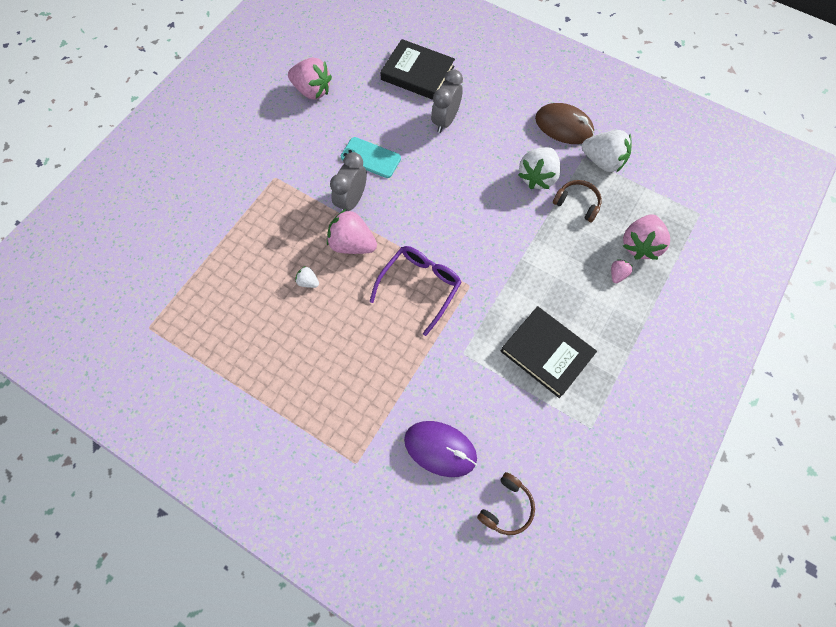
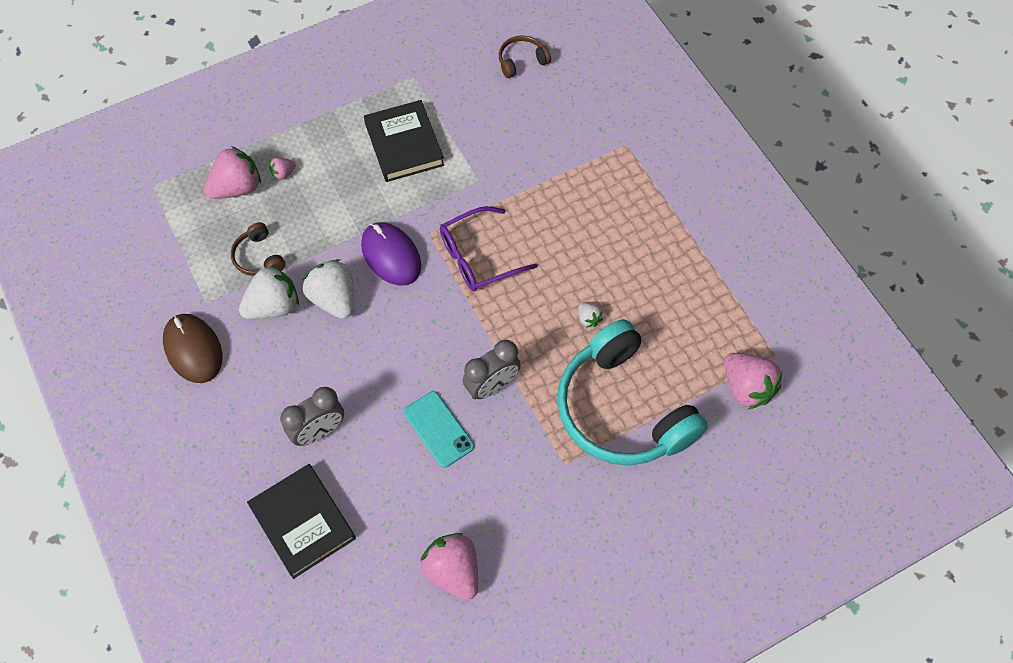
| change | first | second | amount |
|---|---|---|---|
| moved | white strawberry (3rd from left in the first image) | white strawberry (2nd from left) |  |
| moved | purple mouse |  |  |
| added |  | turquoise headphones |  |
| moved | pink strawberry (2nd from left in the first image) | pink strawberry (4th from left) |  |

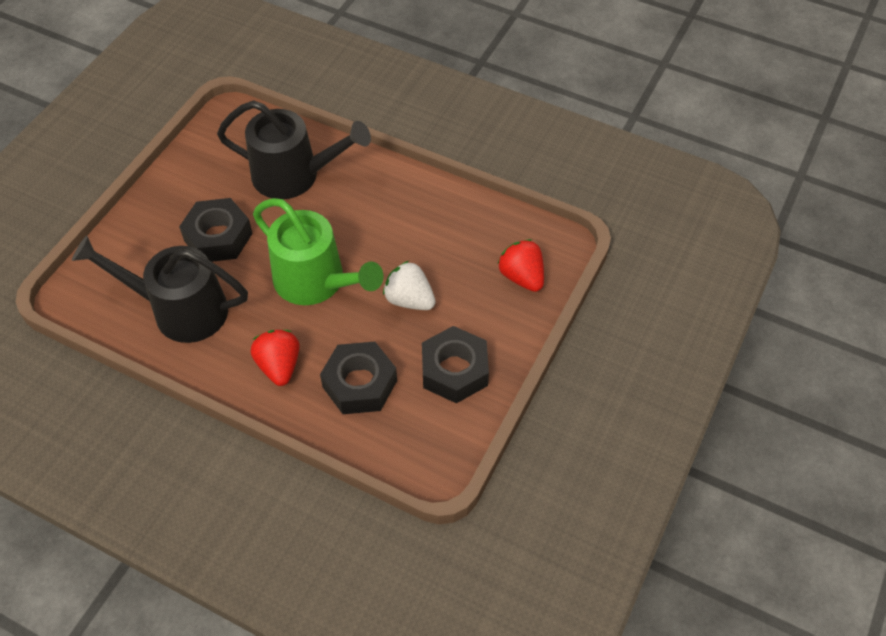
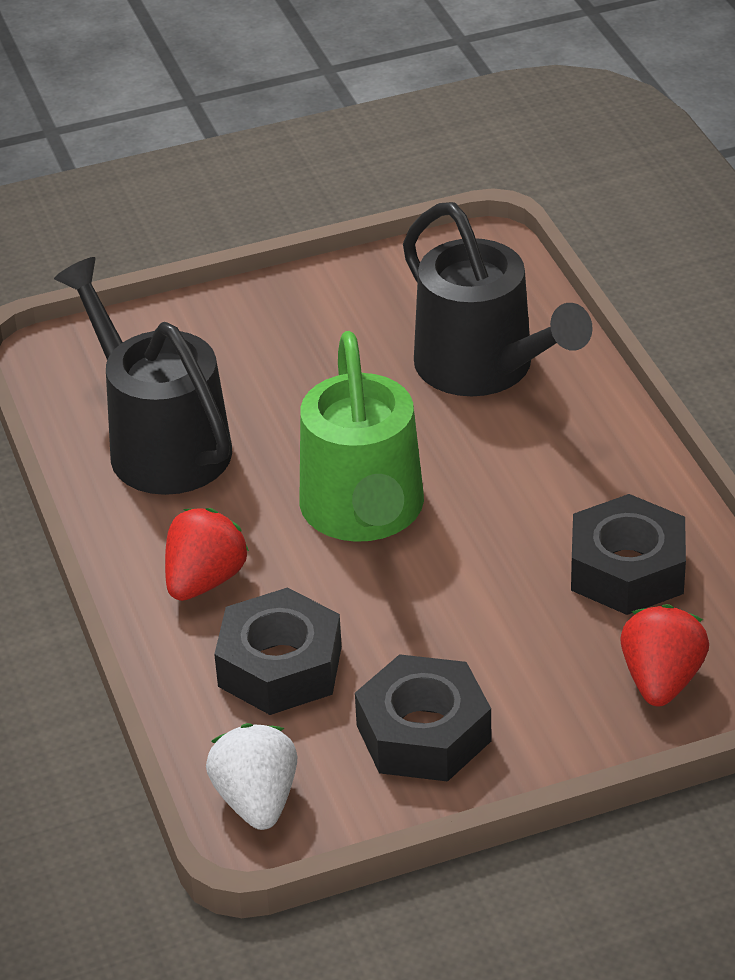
| change | first | second | amount |
|---|---|---|---|
| moved | white strawberry |  |  |
| moved | black nut (1st from left in the first image) | black nut (3rd from left) |  |

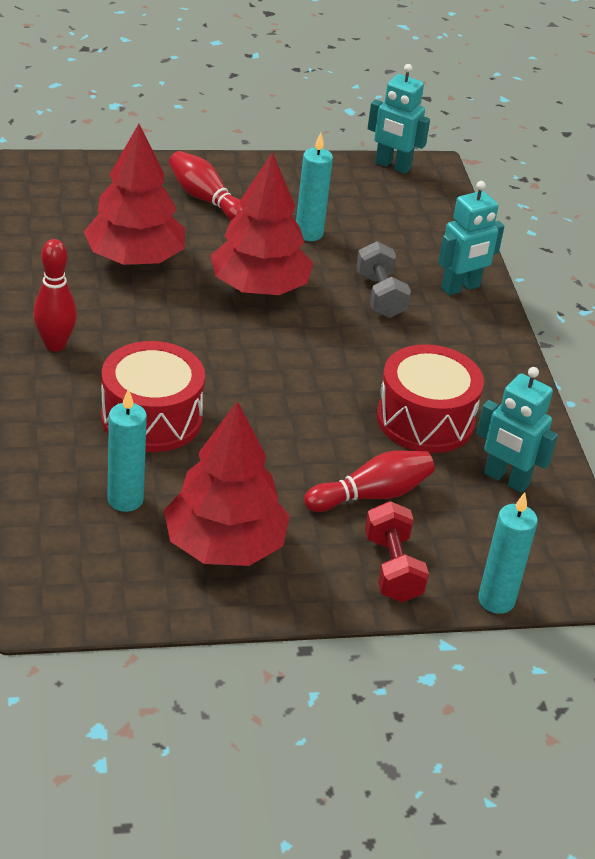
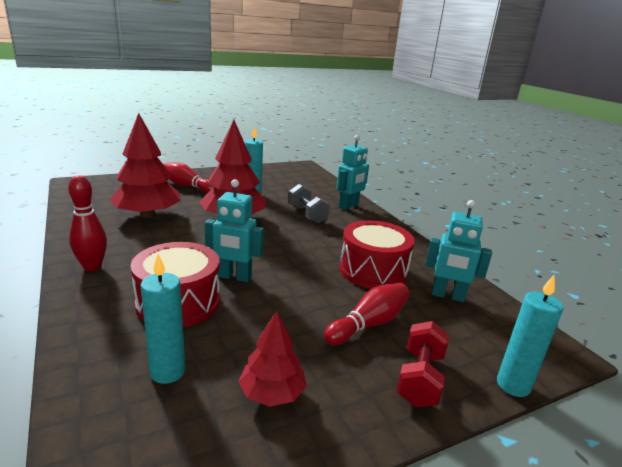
| change | first | second | amount |
|---|---|---|---|
| moved | turquoise robot (1st from left) |  |  |
| resized | red tree (2nd from left in the first image) | red tree (3rd from left) | x0.56 |
| turned | red dumbbell |  | 45 degrees clockwise |

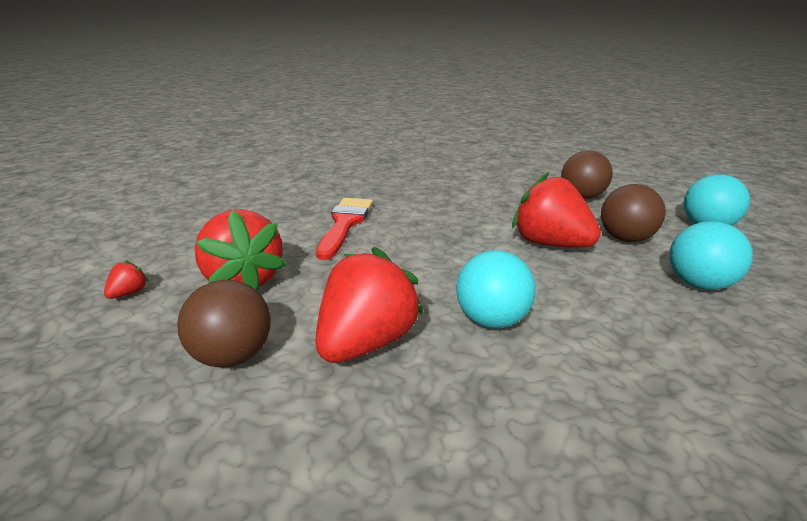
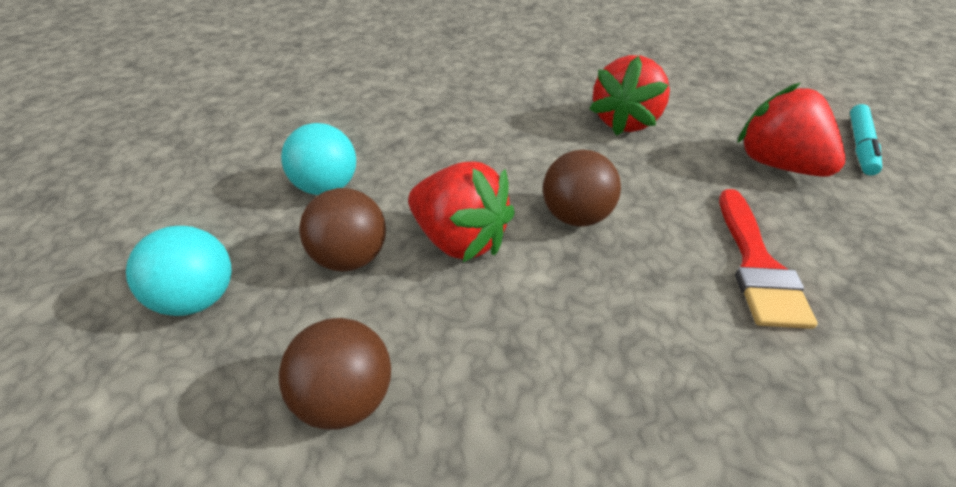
| change | first | second | amount |
|---|---|---|---|
| moved | brown ball (1st from left in the first image) | brown ball (3rd from left) |  |
| replaced | red strawberry (1st from left) | turquoise marker |  |
| removed | turquoise ball (1st from left) |  |  |

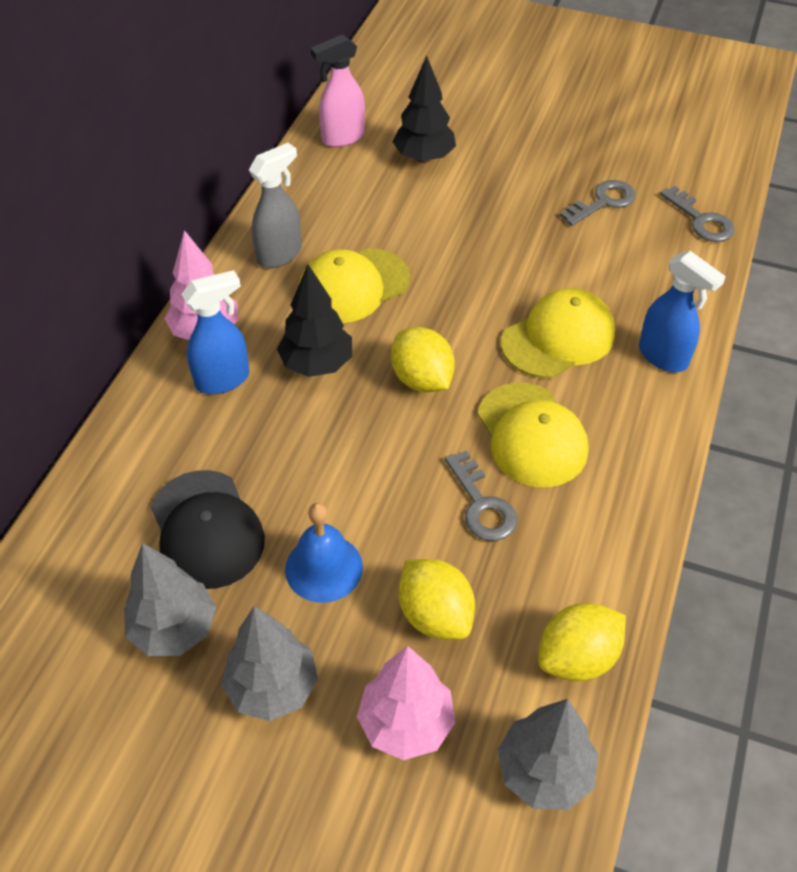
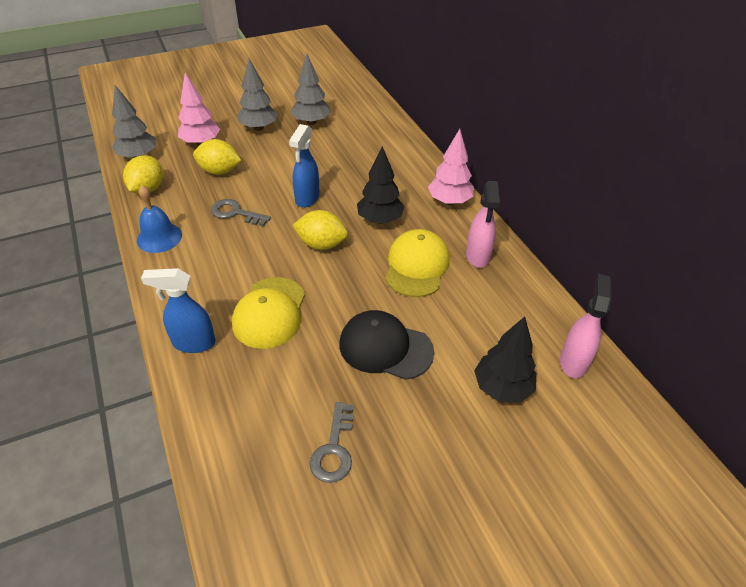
| change | first | second | amount |
|---|---|---|---|
| moved | blue bell |  |  |
| moved | blue spray bottle (1st from left in the first image) | blue spray bottle (2nd from left) |  |
| moved | black cap |  |  |
| recoloured | grey spray bottle | pink spray bottle (1st from left) |  |
| removed | yellow cap (2nd from left) |  |  |
| removed | grey key (3rd from left) |  |  |

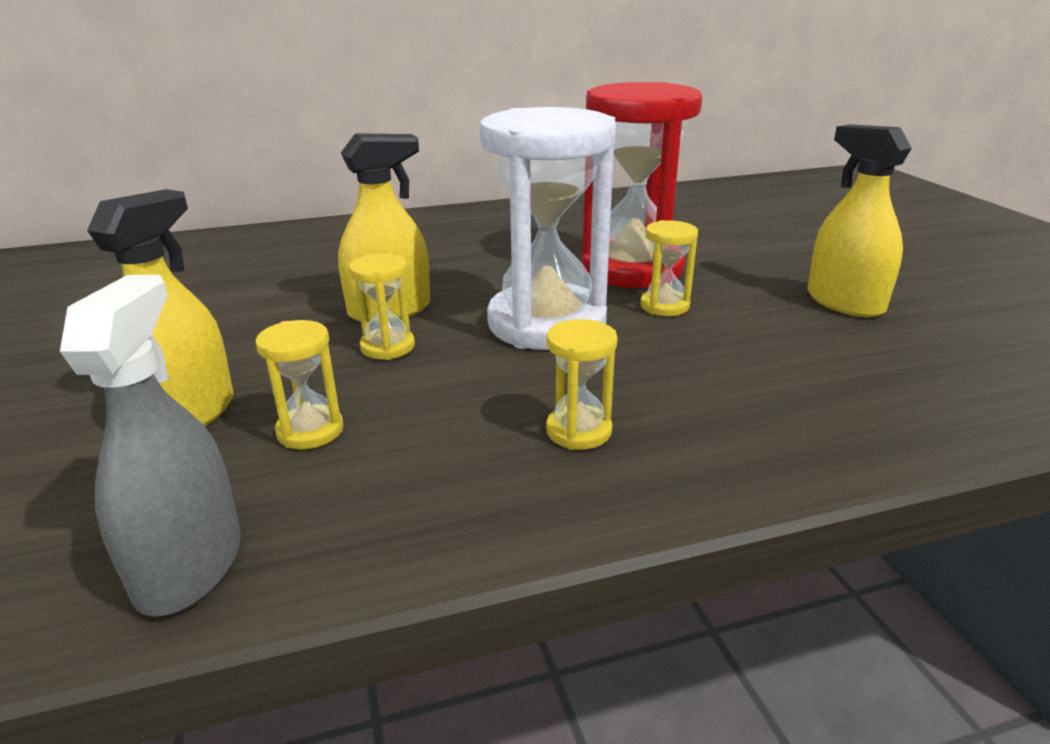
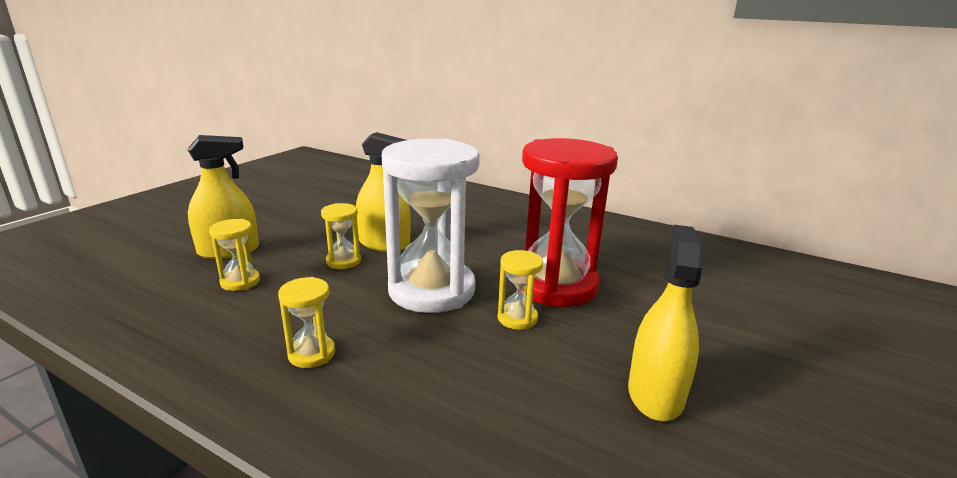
| change | first | second | amount |
|---|---|---|---|
| removed | grey spray bottle |  |  |

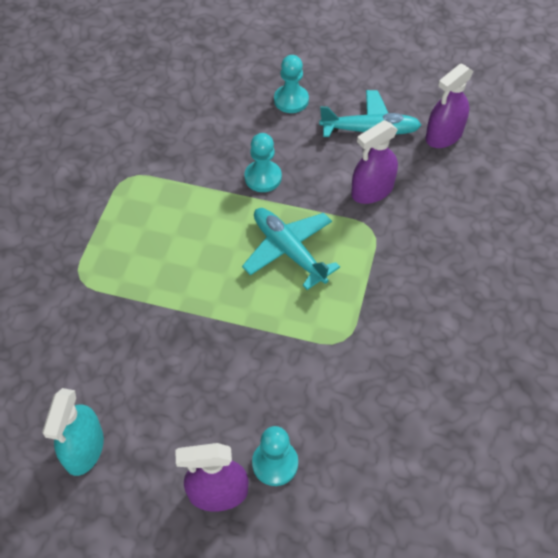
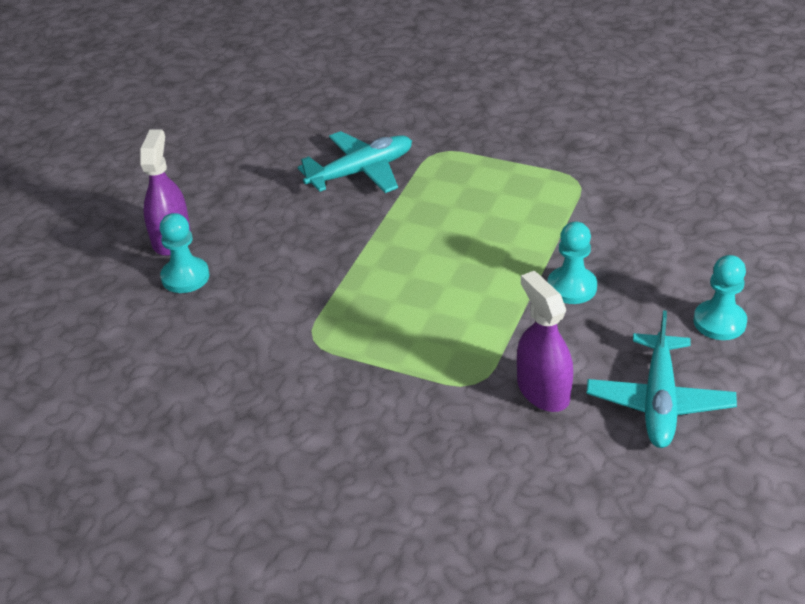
| change | first | second | amount |
|---|---|---|---|
| moved | turquoise plane (1st from left) |  |  |
| removed | turquoise spray bottle |  |  |
| removed | purple spray bottle (3rd from left) |  |  |

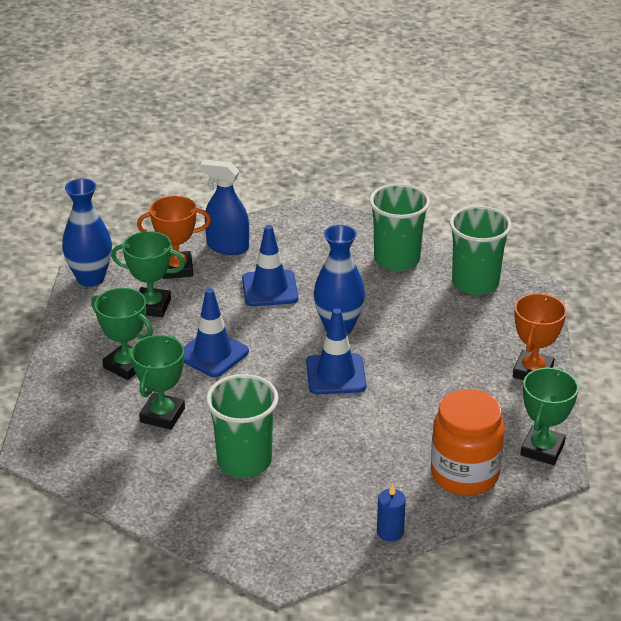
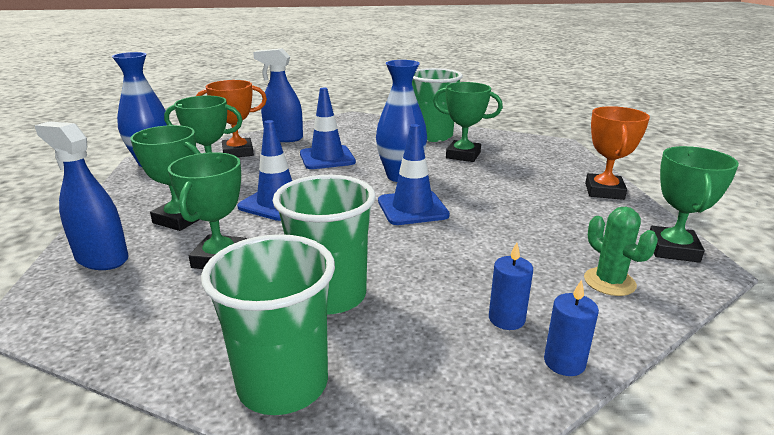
| change | first | second | amount |
|---|---|---|---|
| added |  | blue spray bottle (1st from left) |  |
| moved | green cup (3rd from left in the first image) | green cup (1st from left) |  |
| added |  | green trophy (4th from left) |  |
| added |  | blue candle (1st from left) |  |
| replaced | orange jar | green cactus |  |

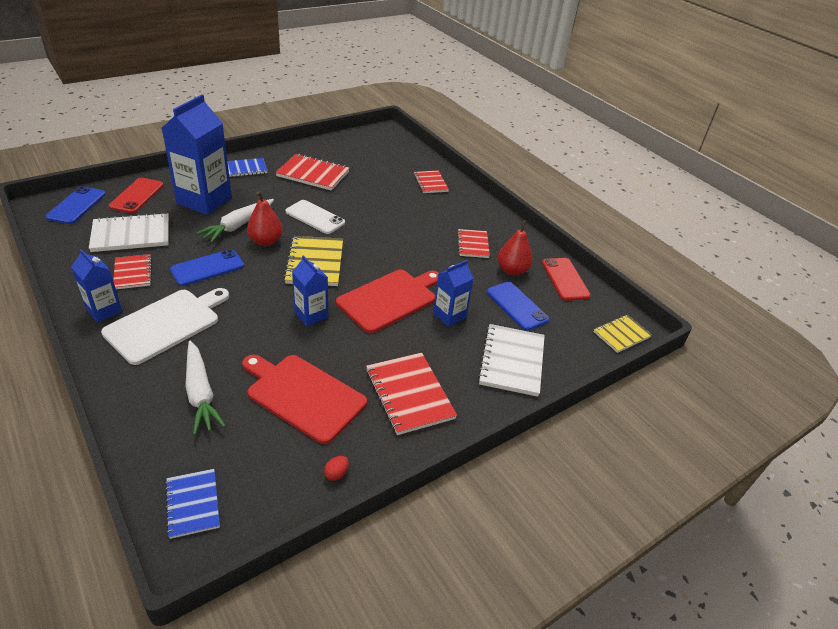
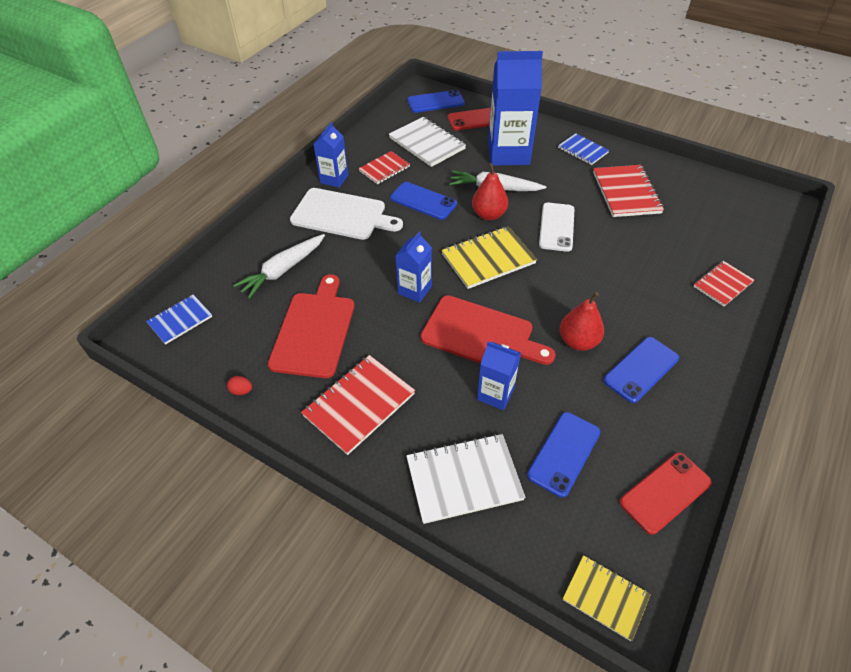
| change | first | second | amount |
|---|---|---|---|
| moved | red pear (2nd from left) |  |  |
| replaced | red notebook (5th from left) | blue phone (4th from left) |  |

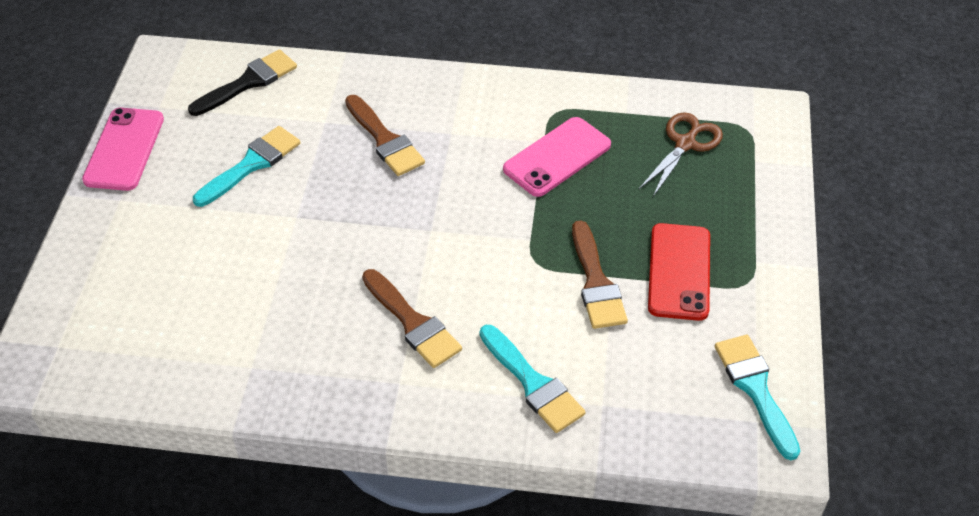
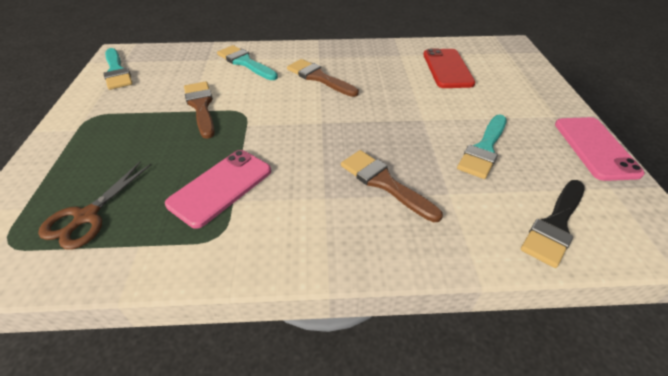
| change | first | second | amount |
|---|---|---|---|
| moved | red phone |  |  |

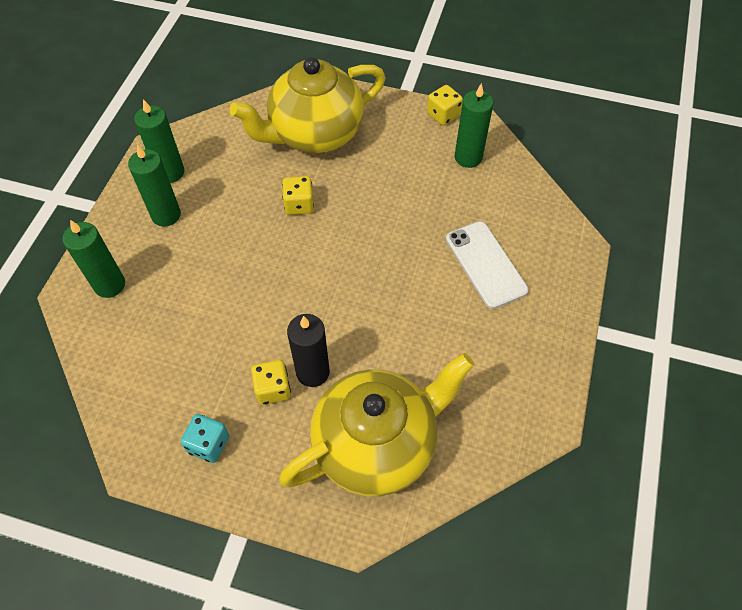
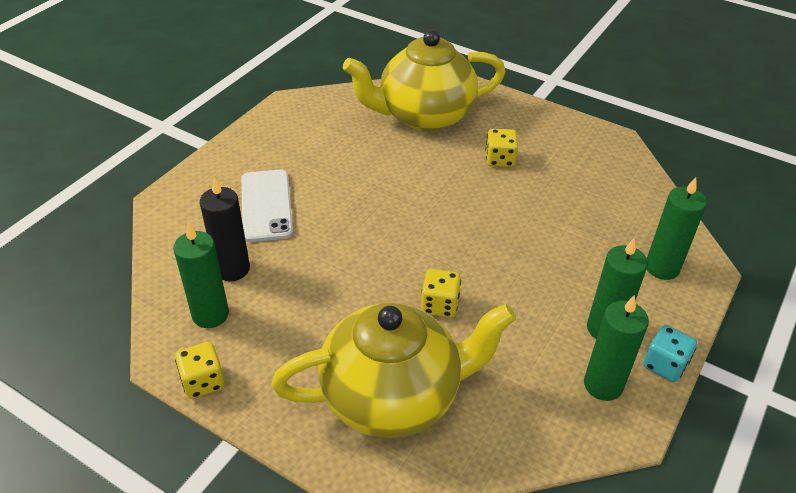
| change | first | second | amount |
|---|---|---|---|
| moved | black candle |  |  |
| moved | turquoise dice |  |  |

